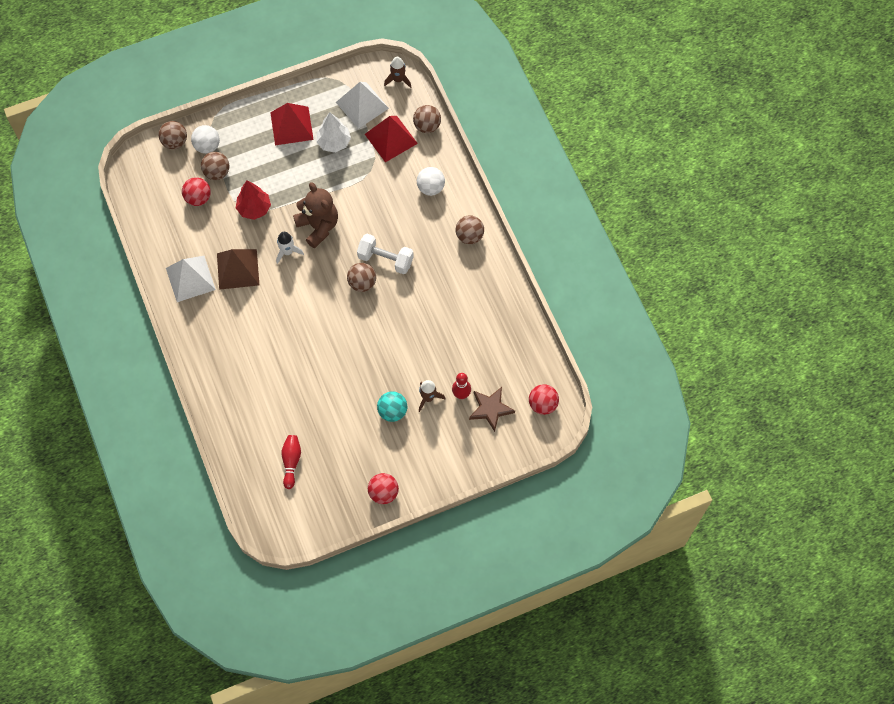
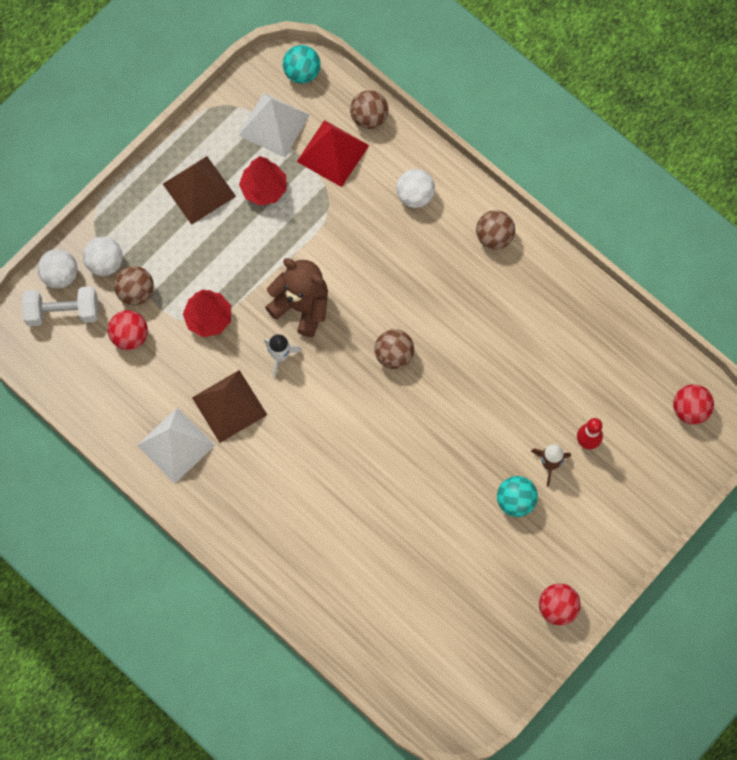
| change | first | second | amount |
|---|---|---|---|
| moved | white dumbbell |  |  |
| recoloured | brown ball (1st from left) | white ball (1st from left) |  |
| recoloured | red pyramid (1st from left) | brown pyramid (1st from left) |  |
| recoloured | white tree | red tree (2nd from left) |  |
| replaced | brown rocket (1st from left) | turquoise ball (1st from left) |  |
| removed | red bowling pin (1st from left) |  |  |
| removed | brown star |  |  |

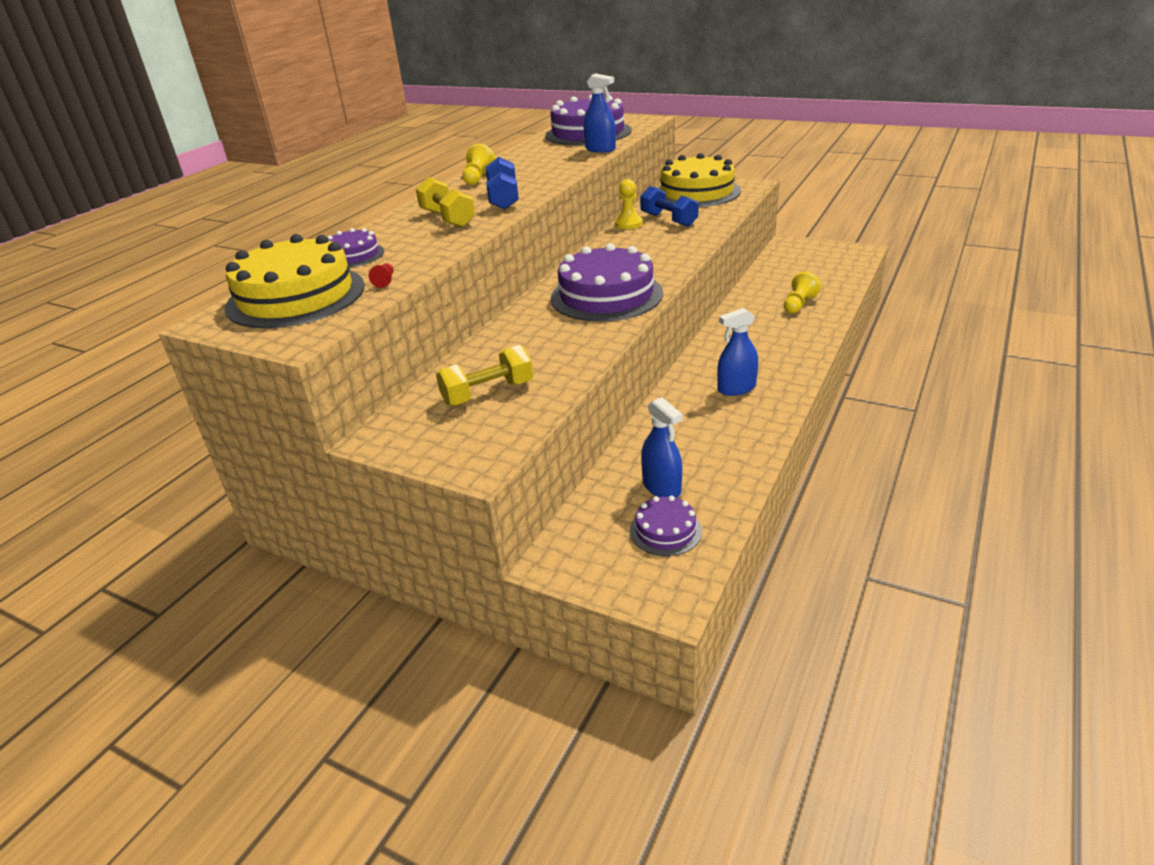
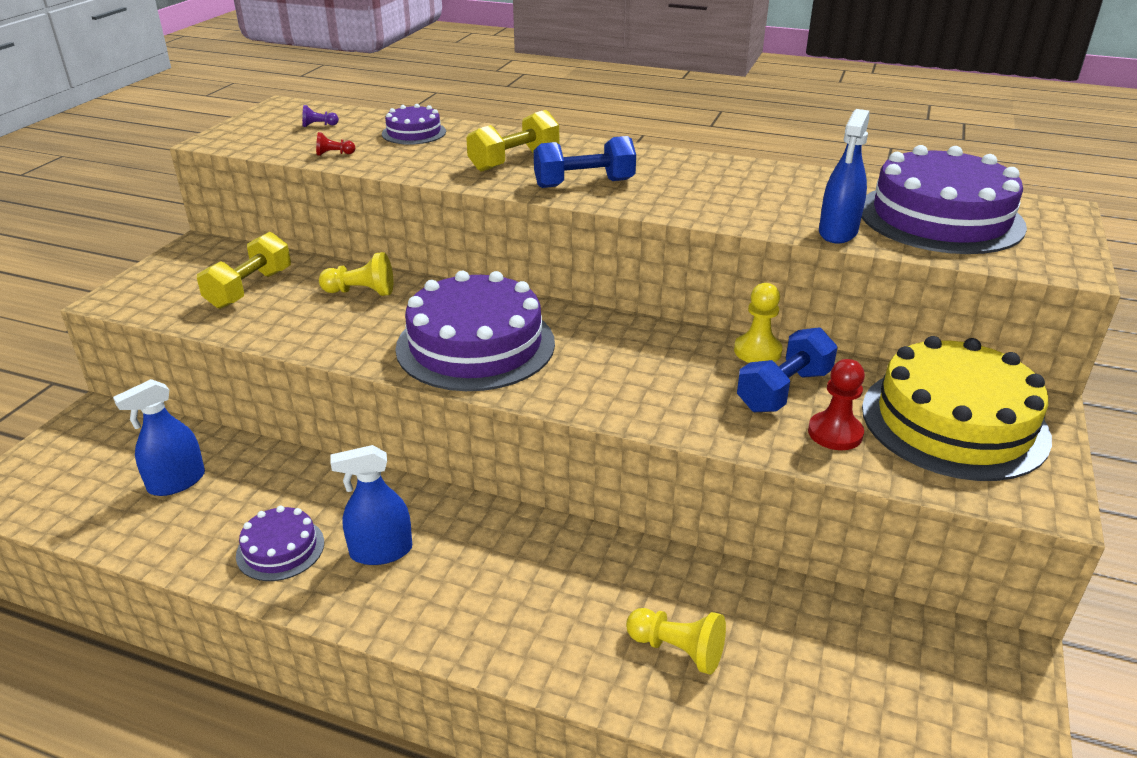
| change | first | second | amount |
|---|---|---|---|
| turned | yellow dumbbell (2nd from left in the first image) | yellow dumbbell (1st from left) | 60 degrees clockwise |
| moved | purple cake (4th from left in the first image) | purple cake (1st from left) |  |
| replaced | yellow cake (1st from left) | purple pawn |  |
| moved | yellow pawn (1st from left) |  |  |
| turned | blue spray bottle (3rd from left in the first image) | blue spray bottle (2nd from left) | 75 degrees counterclockwise |
| added |  | red pawn (2nd from left) |  |

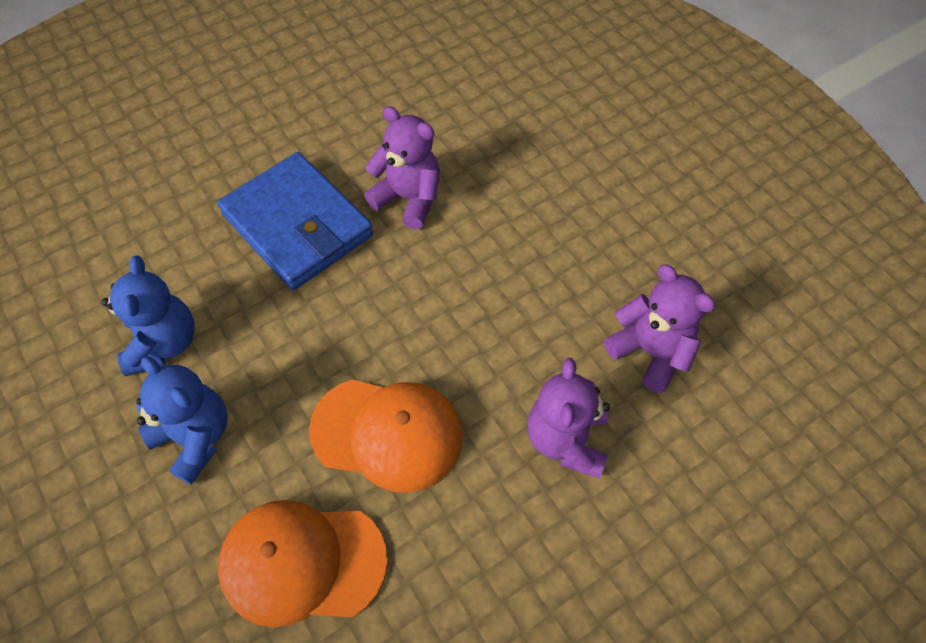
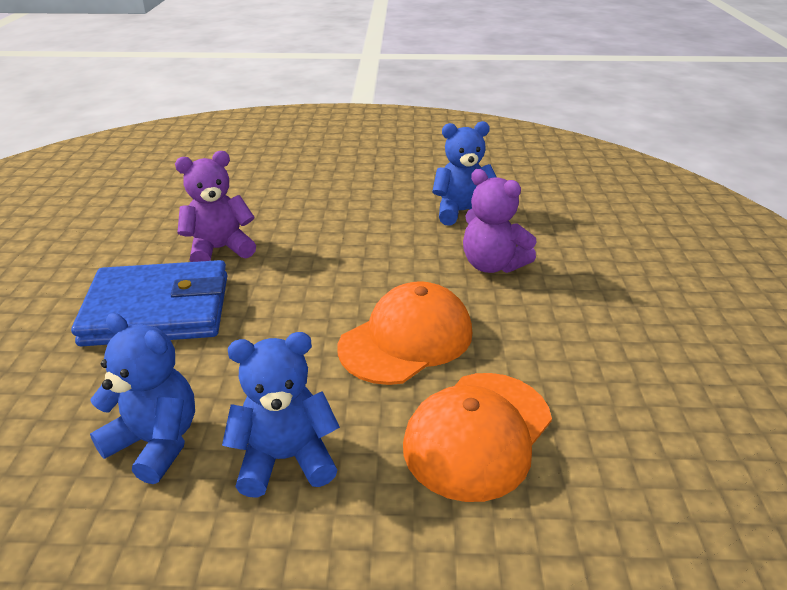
| change | first | second | amount |
|---|---|---|---|
| recoloured | purple teddy bear (3rd from left) | blue teddy bear (3rd from left) |  |

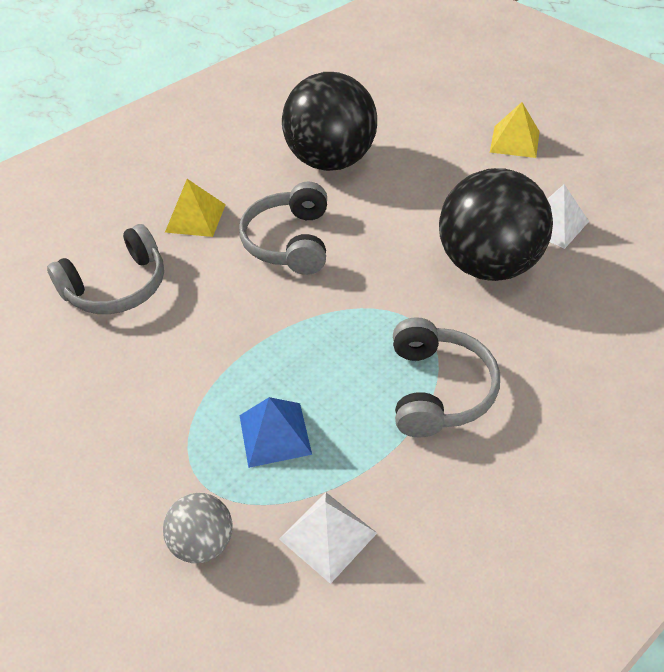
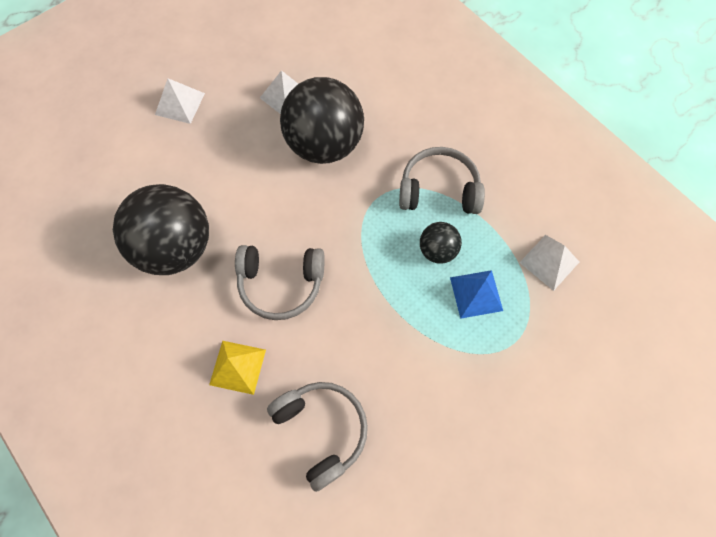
| change | first | second | amount |
|---|---|---|---|
| recoloured | yellow pyramid (2nd from left) | white pyramid (1st from left) |  |
| added |  | black ball (3rd from left) |  |
| removed | grey ball |  |  |

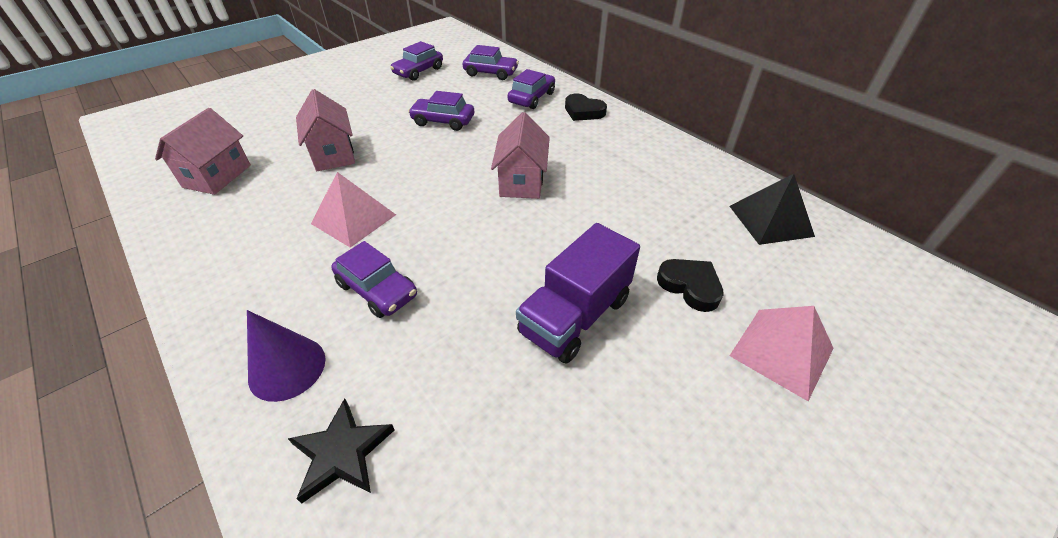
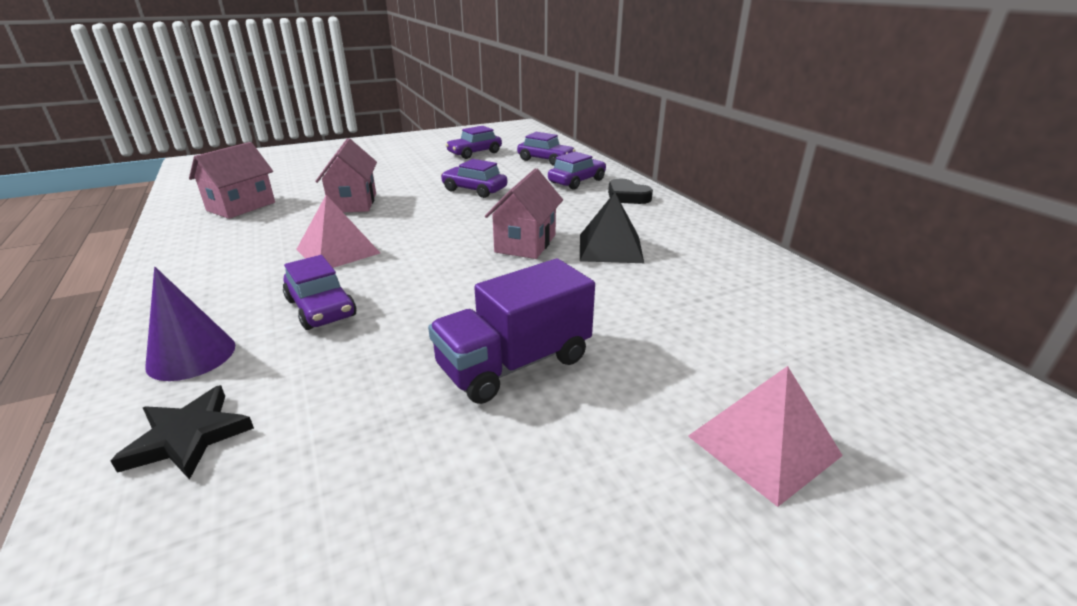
| change | first | second | amount |
|---|---|---|---|
| moved | black pyramid |  |  |
| removed | black heart (2nd from left) |  |  |

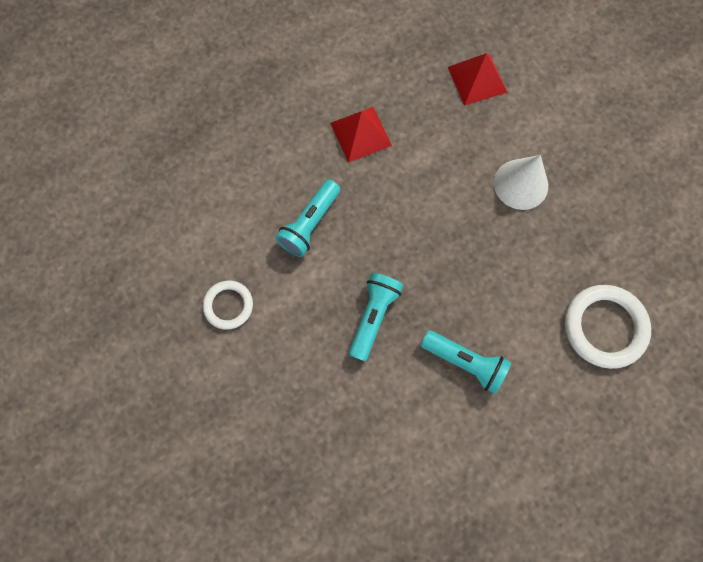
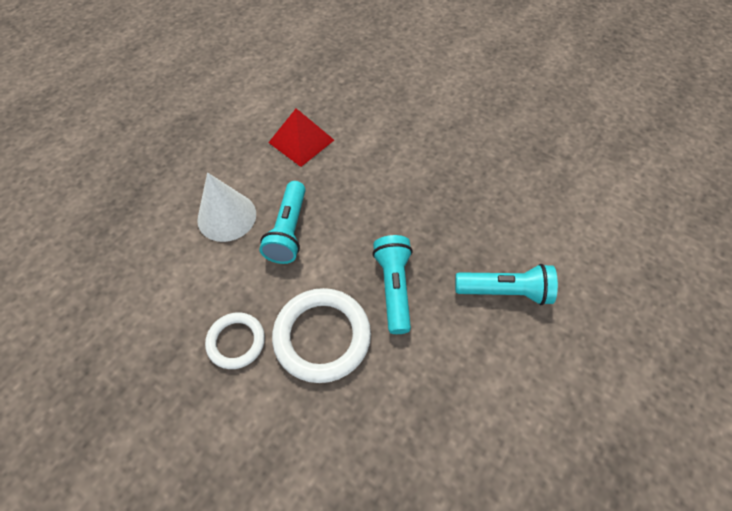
| change | first | second | amount |
|---|---|---|---|
| moved | white cone |  |  |
| moved | white ring (2nd from left) |  |  |
| removed | red pyramid (2nd from left) |  |  |

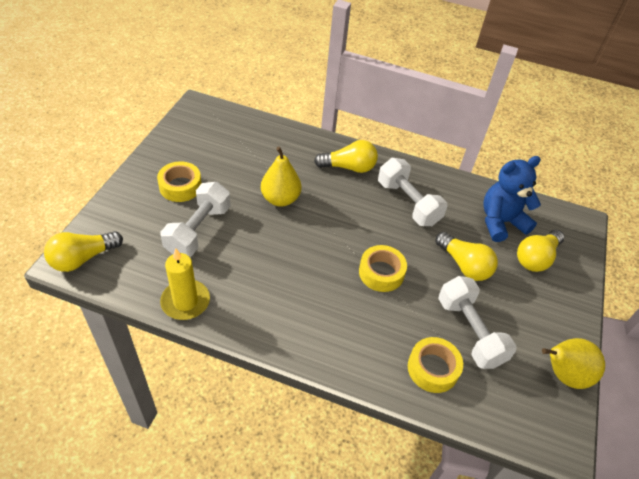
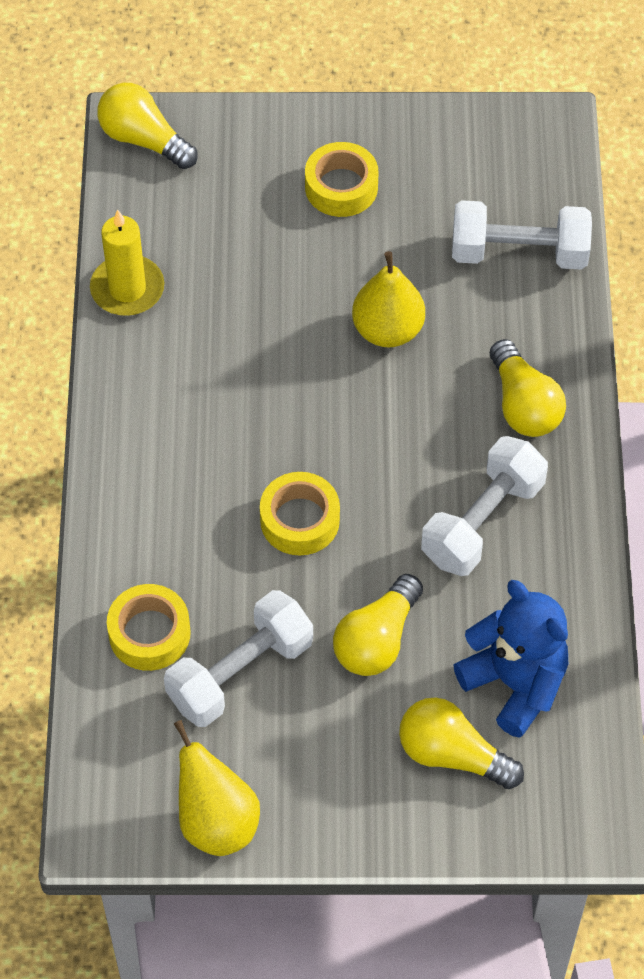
| change | first | second | amount |
|---|---|---|---|
| moved | white dumbbell (1st from left in the first image) | white dumbbell (3rd from left) |  |

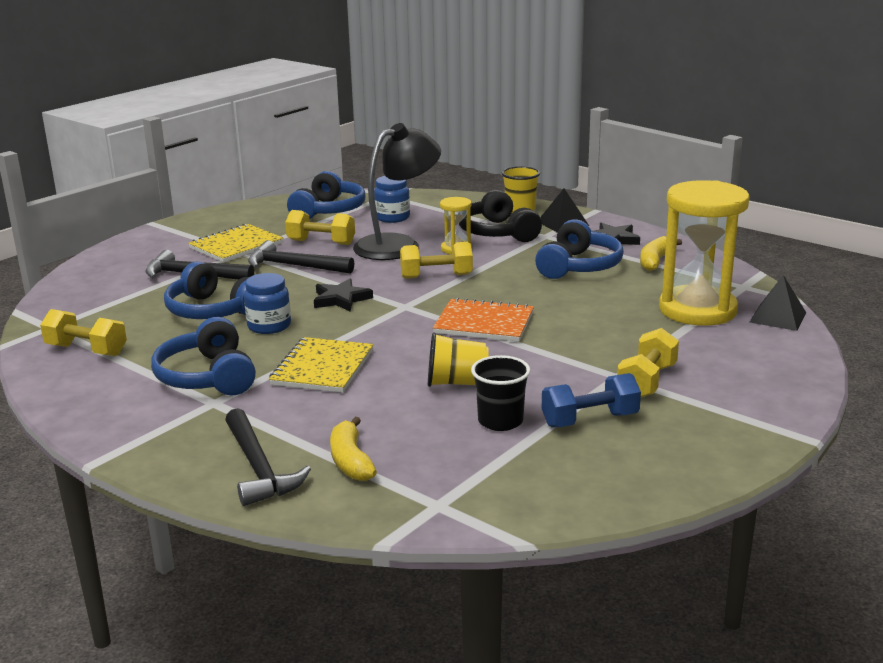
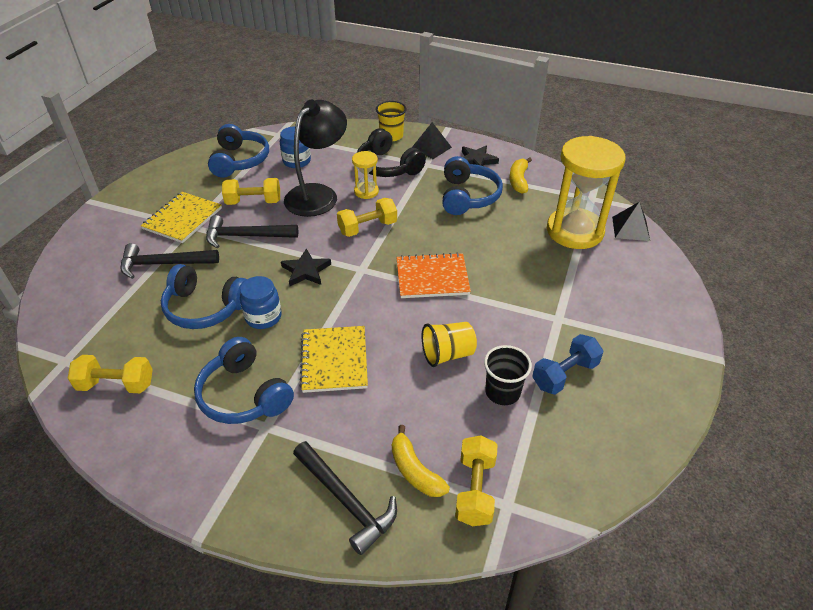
| change | first | second | amount |
|---|---|---|---|
| moved | yellow dumbbell (4th from left) |  |  |

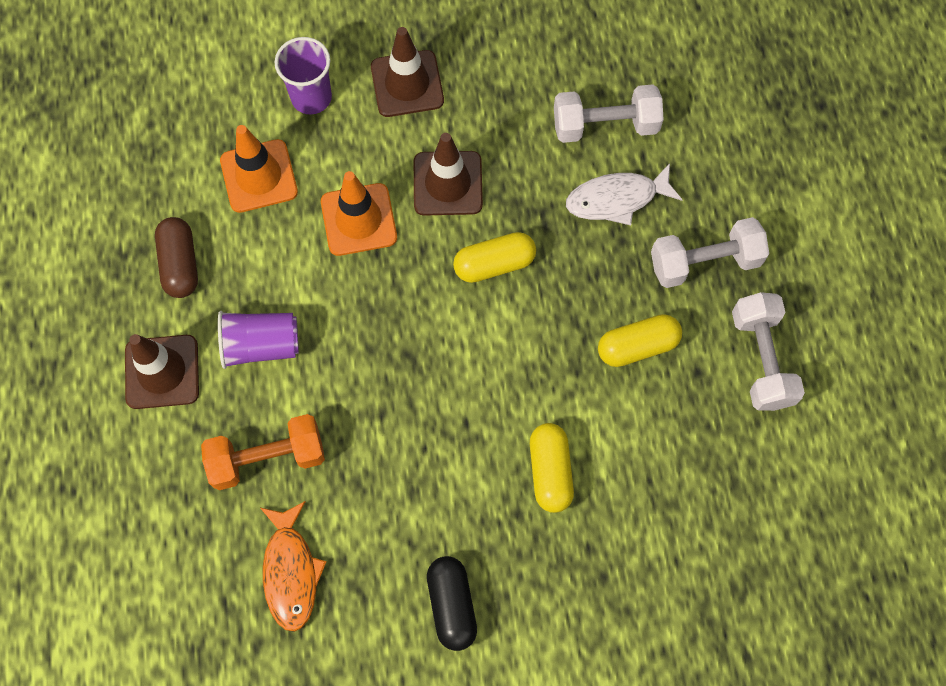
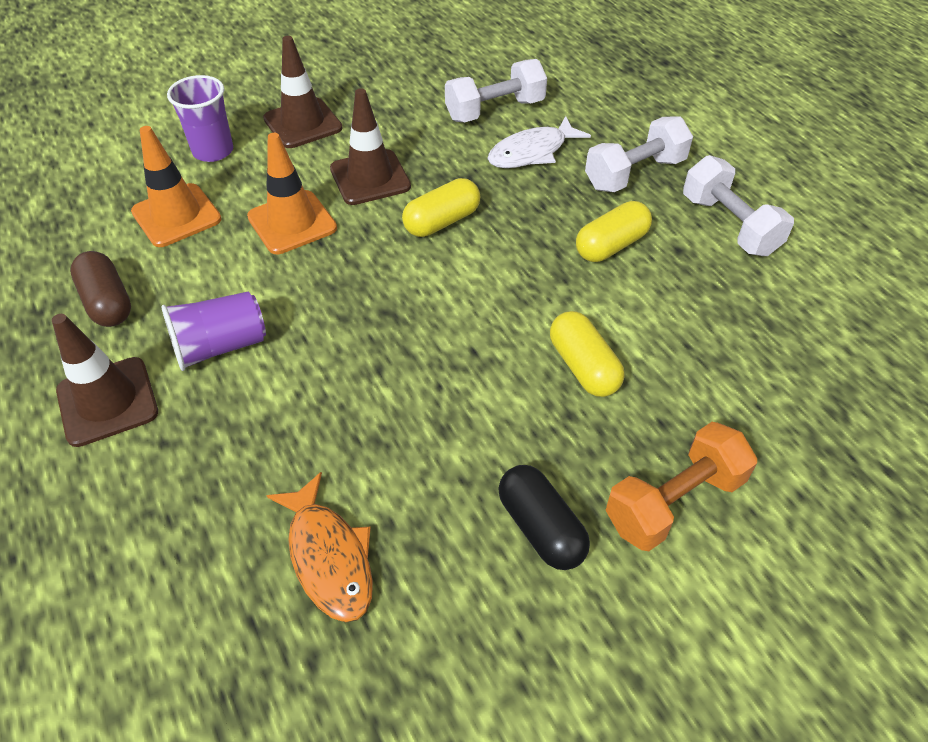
| change | first | second | amount |
|---|---|---|---|
| moved | orange dumbbell |  |  |

